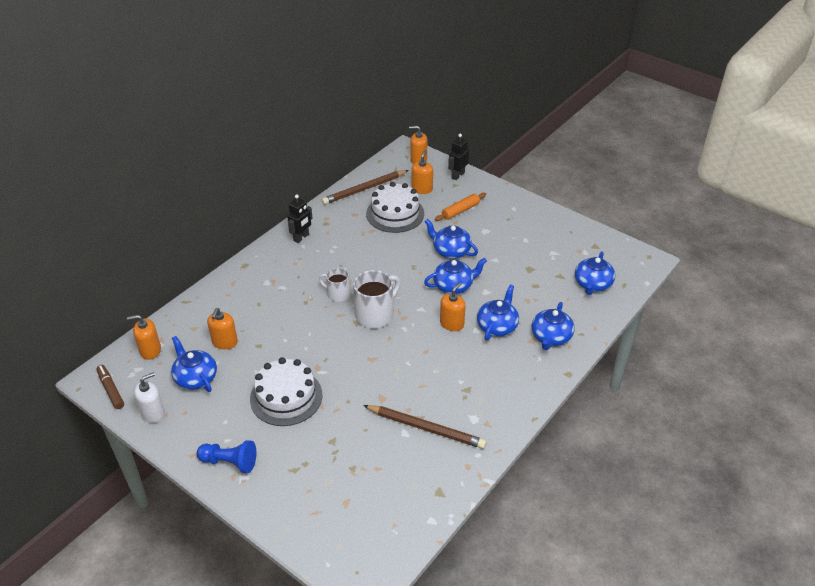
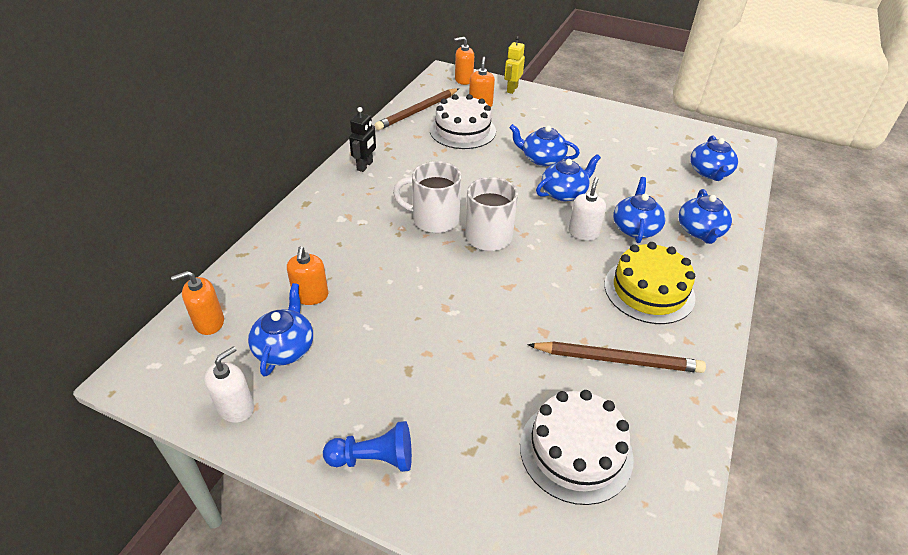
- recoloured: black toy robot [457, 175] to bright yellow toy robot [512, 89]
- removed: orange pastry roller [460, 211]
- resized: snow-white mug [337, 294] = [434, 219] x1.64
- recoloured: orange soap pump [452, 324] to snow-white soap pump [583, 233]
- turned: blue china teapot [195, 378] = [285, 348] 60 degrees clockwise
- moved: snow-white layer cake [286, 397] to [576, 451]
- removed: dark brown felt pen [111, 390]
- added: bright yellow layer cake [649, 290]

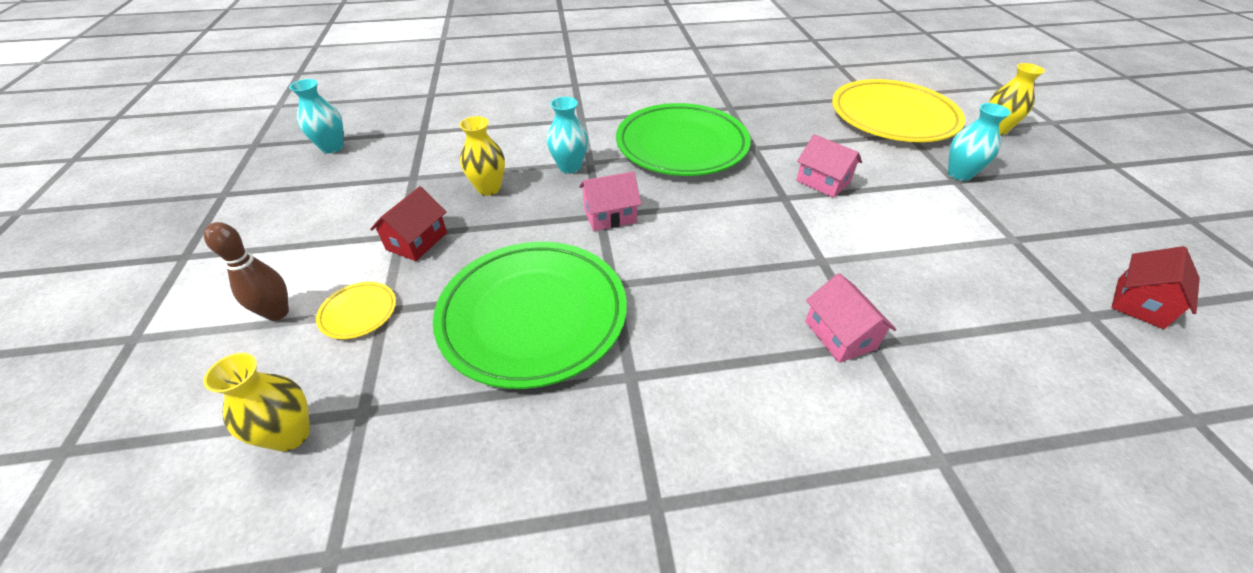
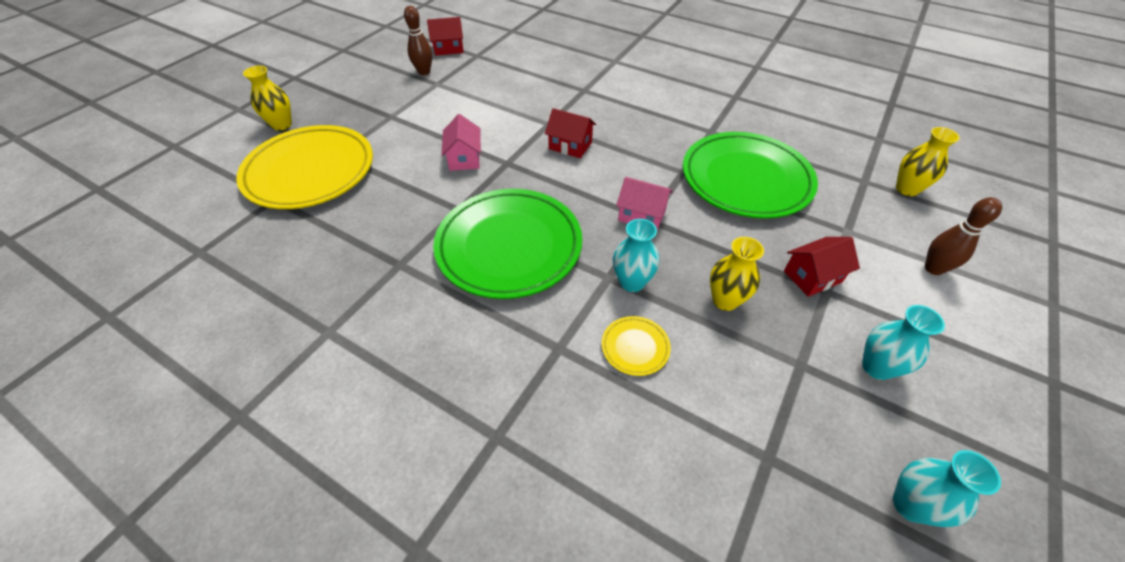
- moved: turquoise tall vase [959, 174] to [876, 367]
- removed: pink toy house [840, 335]
- moved: bright yellow flat dish [358, 313] to [635, 347]
- added: dark brown skittle [424, 72]
- added: red toy house [570, 145]

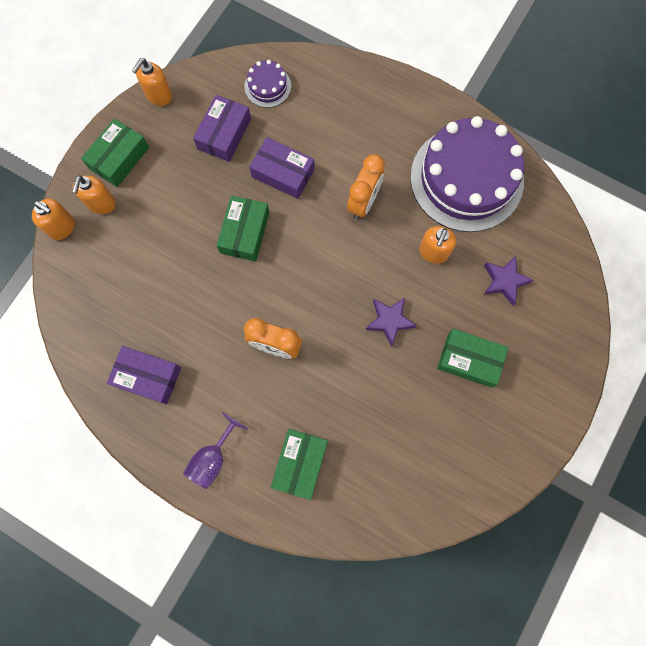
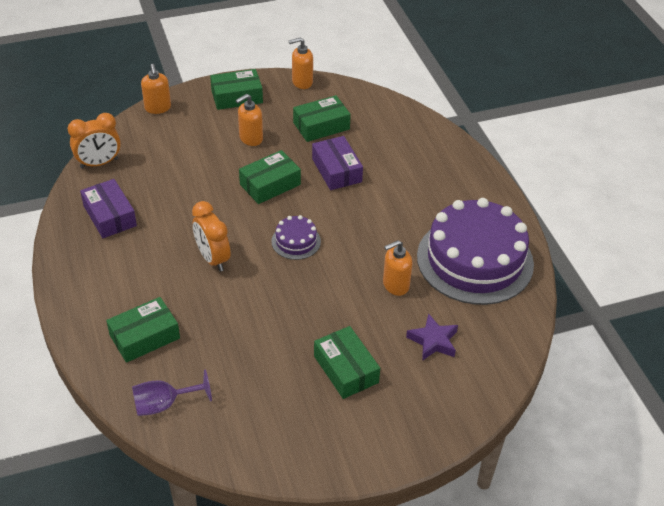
- moved: violet layer cake [267, 86] to [296, 241]
- recoloured: violet box [224, 134] to green box [321, 126]
- moved: orange bedside clock [363, 202] to [99, 163]
- moved: orange soap pump [101, 204] to [250, 138]
- removed: violet star shape [389, 321]
- moved: violet chalice [213, 458] to [164, 404]

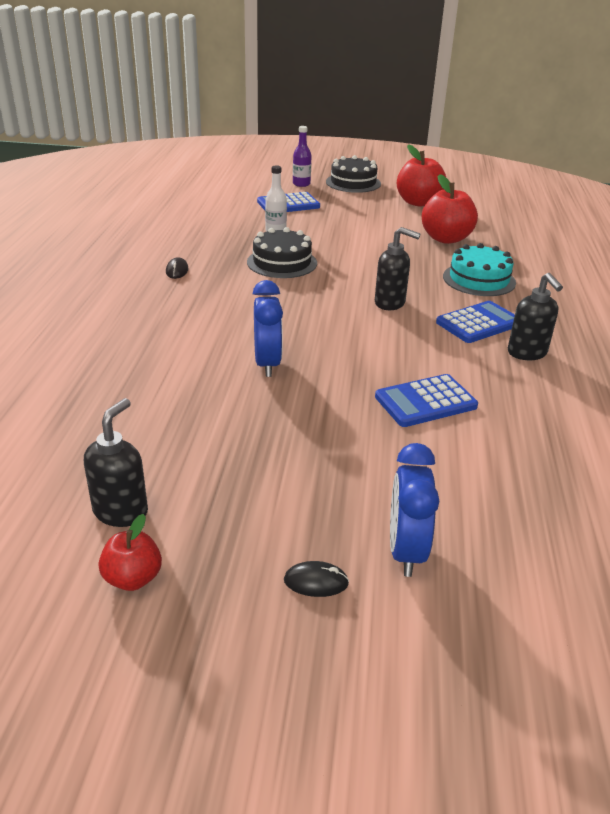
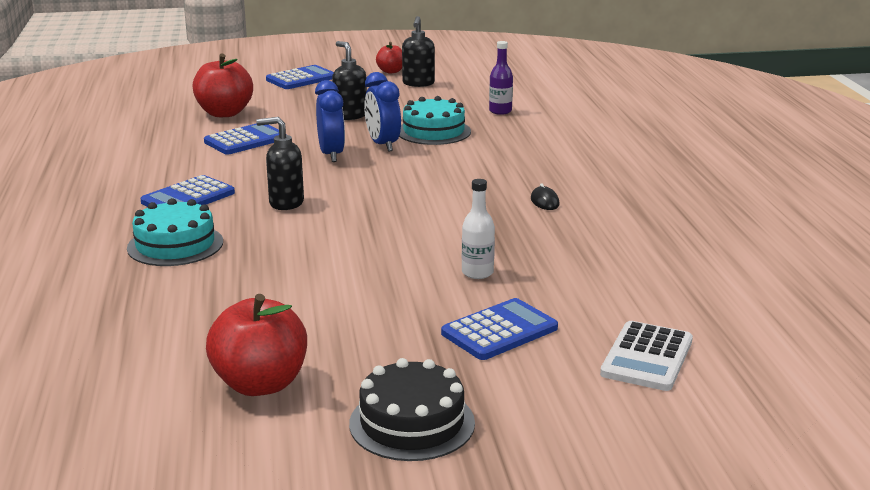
- moved: violet bottle [301, 184] to [500, 111]
- moved: red apple fruit [446, 239] to [224, 113]
- removed: black layer cake [282, 262]
- moved: black soap pump [527, 353] to [350, 116]
- moved: blue bedside clock [405, 551] to [331, 154]
- replaced: black computer mouse [316, 582] to blue adding machine [301, 79]
- added: turquoise layer cake [433, 131]
- added: snow-white adding machine [647, 357]

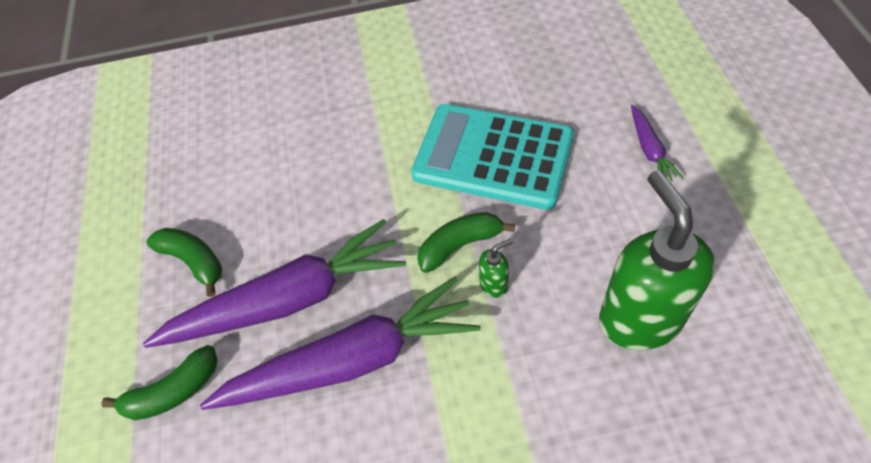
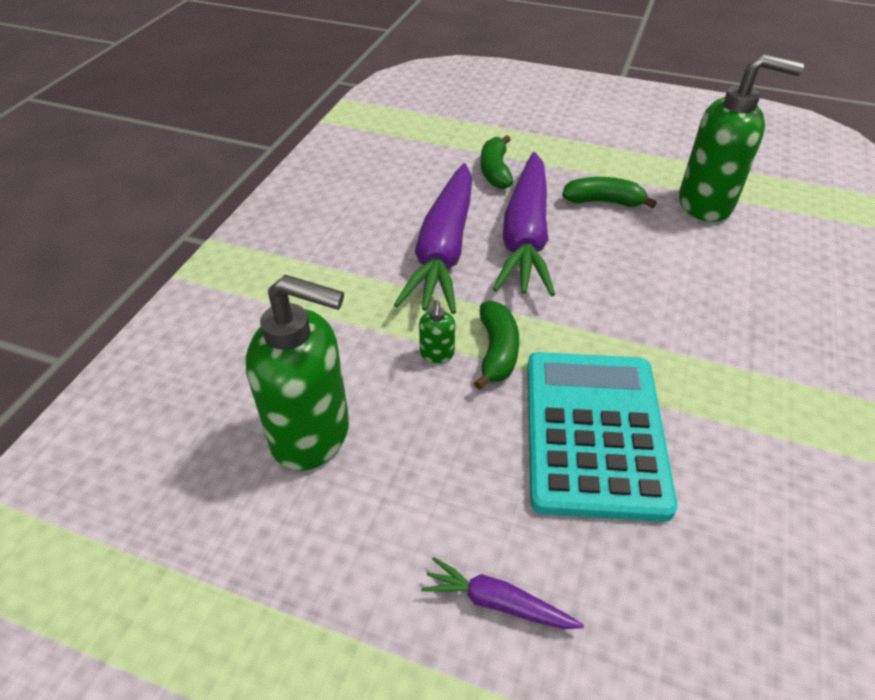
- turned: turquoise adding machine [493, 157] = [593, 432] 45 degrees counterclockwise
- turned: green banana fruit [193, 261] = [603, 202] 150 degrees counterclockwise
- added: green soap pump [706, 204]

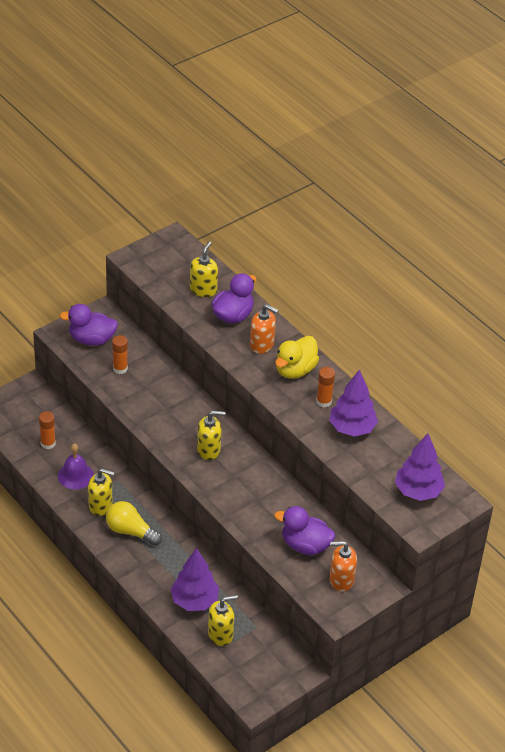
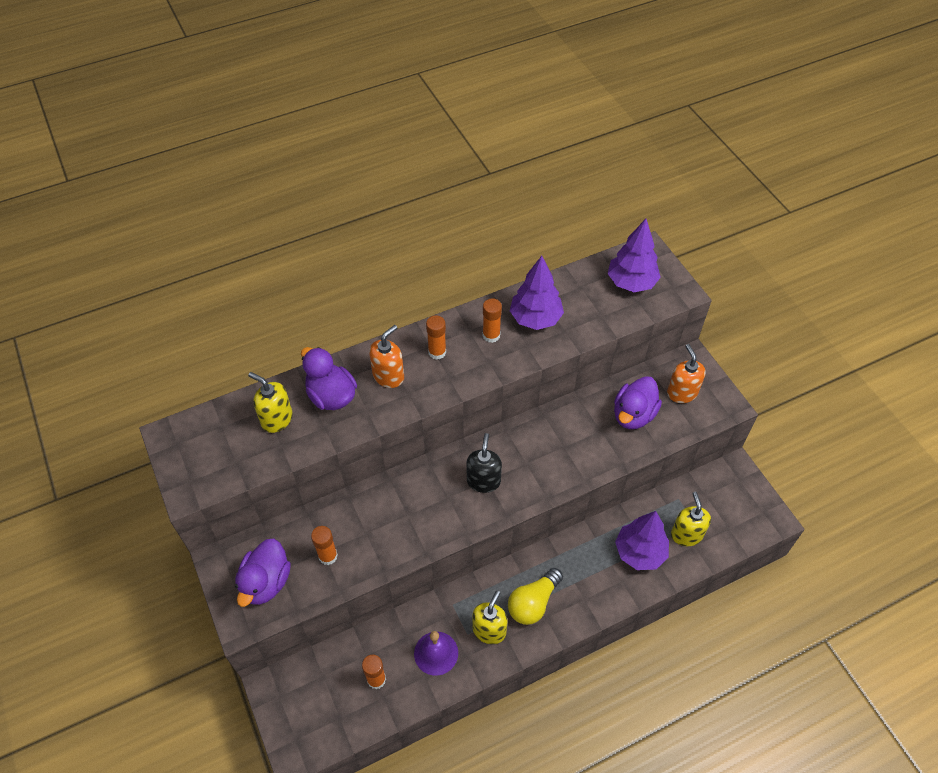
- replaced: bright yellow duck [295, 370] to orange glue stick [437, 352]
- recoloured: bright yellow soap pump [209, 450] to black soap pump [483, 481]
- turned: orange soap pump [341, 580] = [682, 393] 150 degrees clockwise

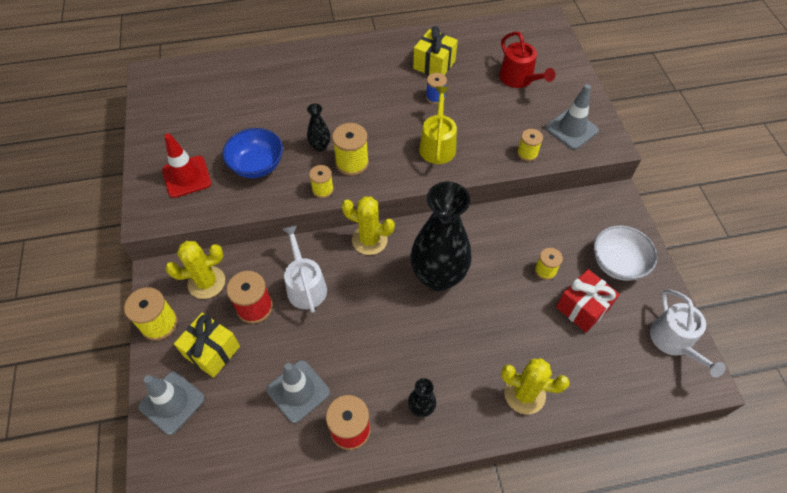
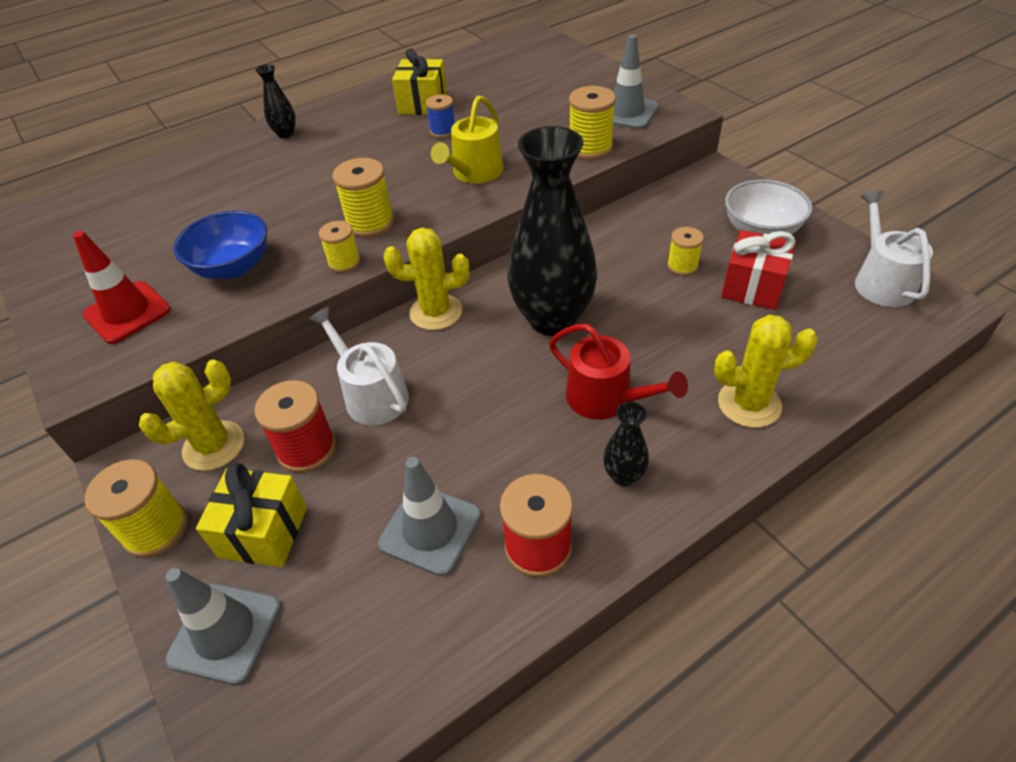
- moved: red watering can [519, 79] to [606, 398]
- turned: bright yellow watering can [437, 145] = [474, 173] 135 degrees counterclockwise
- moved: black tall vase [320, 146] to [285, 134]
- resized: bright yellow reel of thread [527, 153] = [590, 148] x1.59
- turned: snow-white watering can [674, 341] = [881, 281] 150 degrees counterclockwise

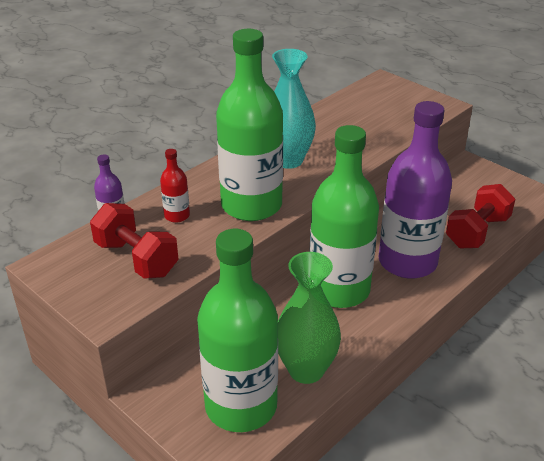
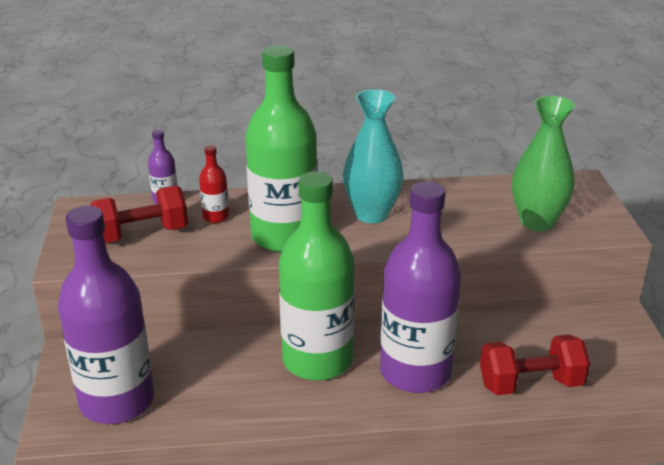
- turned: red free weight [136, 258] = [142, 234] 75 degrees clockwise
- recoloured: green bottle [241, 406] to violet bottle [117, 401]
- moved: green tall vase [306, 370] to [537, 222]

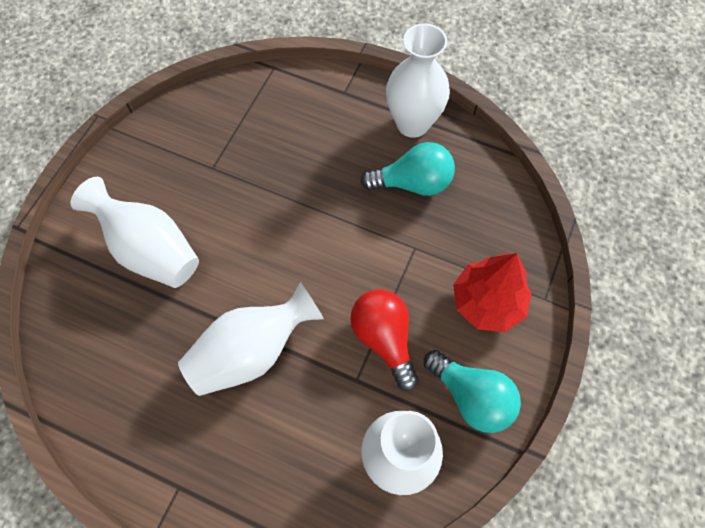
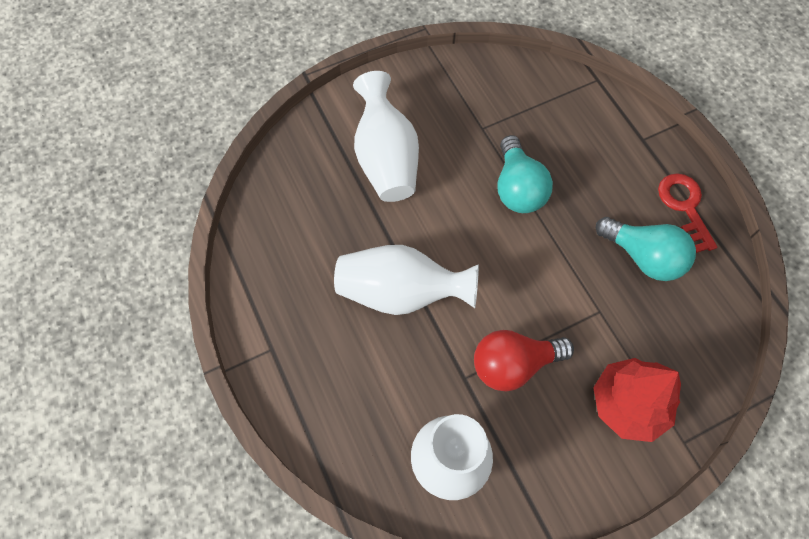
- replaced: snow-white tall vase [412, 123] to red latchkey [684, 206]
- turned: red bulb [384, 339] = [513, 364] 120 degrees counterclockwise
- moved: turquoise bulb [471, 397] to [517, 188]

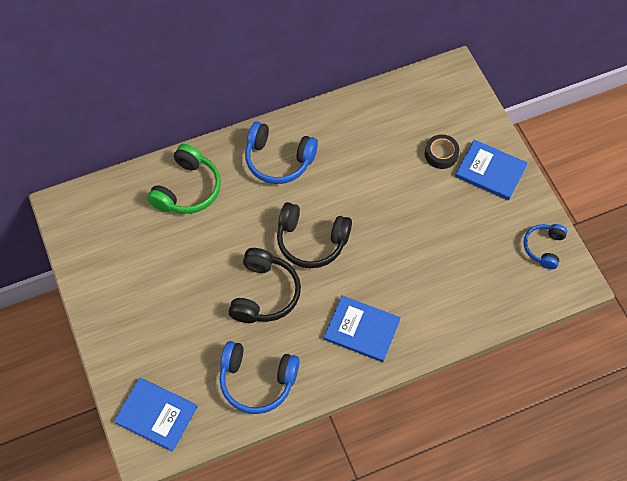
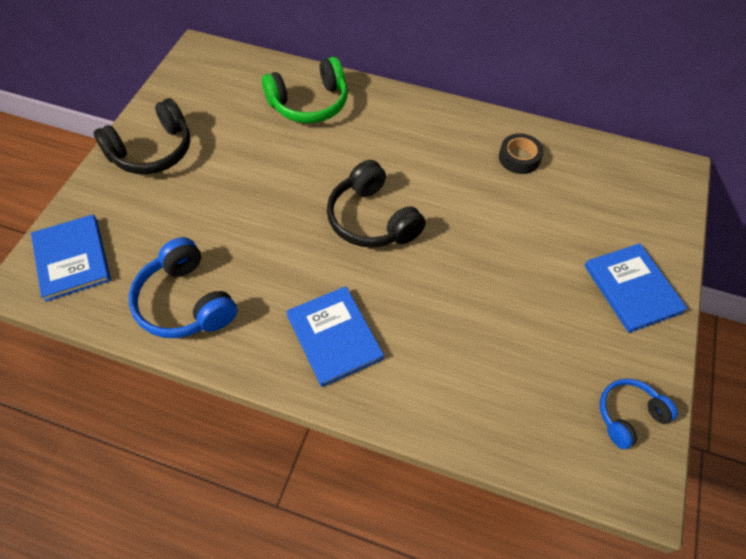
- removed: blue headset [278, 160]
- moved: black sticky tape [441, 154] to [519, 158]
- moved: black headset [264, 293] to [152, 151]

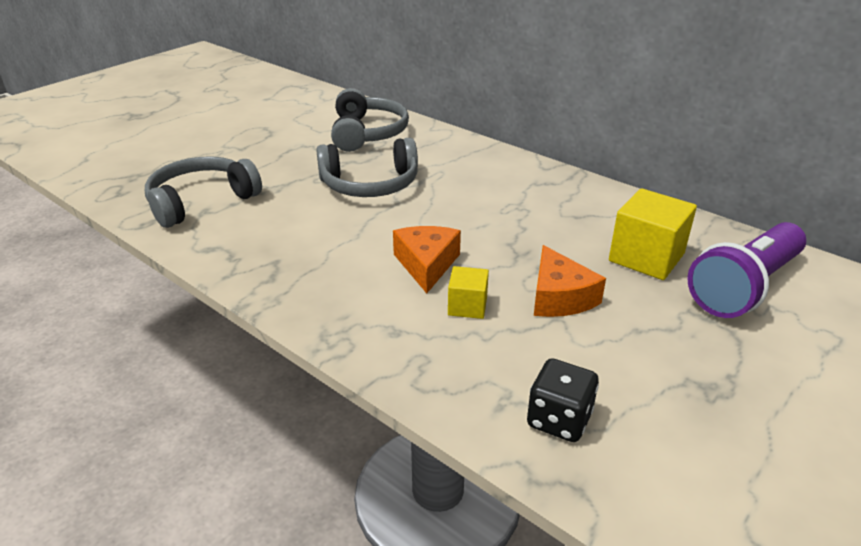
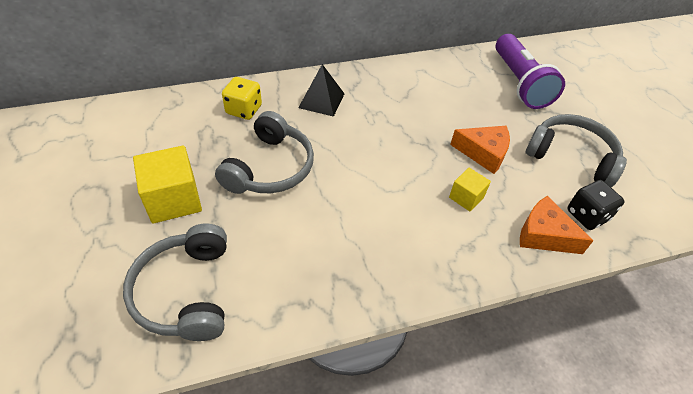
- moved: grey headset [367, 133] to [571, 156]
- moved: bright yellow cube [646, 257] to [173, 200]
- moved: orange cheese wedge [426, 264] to [544, 235]
- added: black solid pyramid [321, 100]
- added: bright yellow dice [244, 110]

